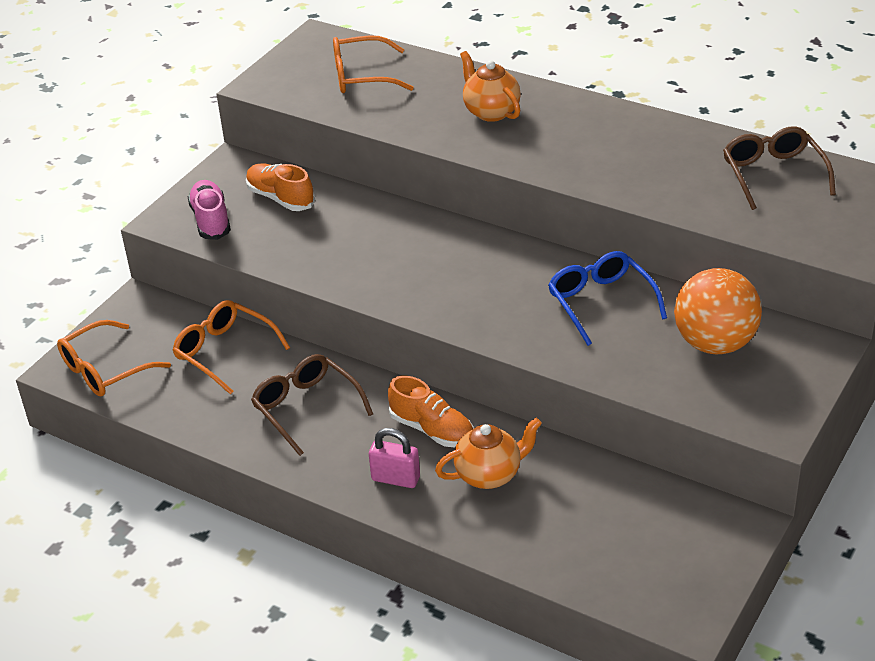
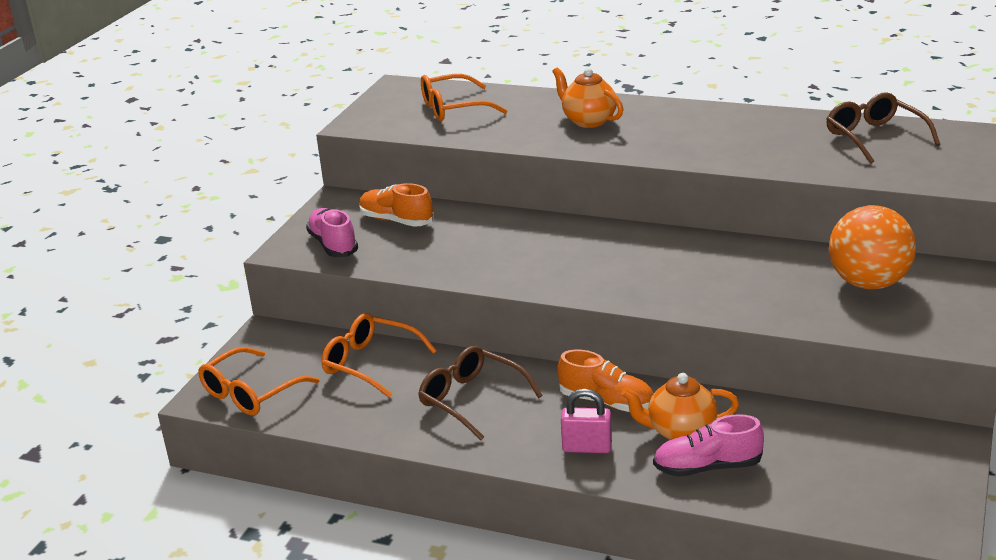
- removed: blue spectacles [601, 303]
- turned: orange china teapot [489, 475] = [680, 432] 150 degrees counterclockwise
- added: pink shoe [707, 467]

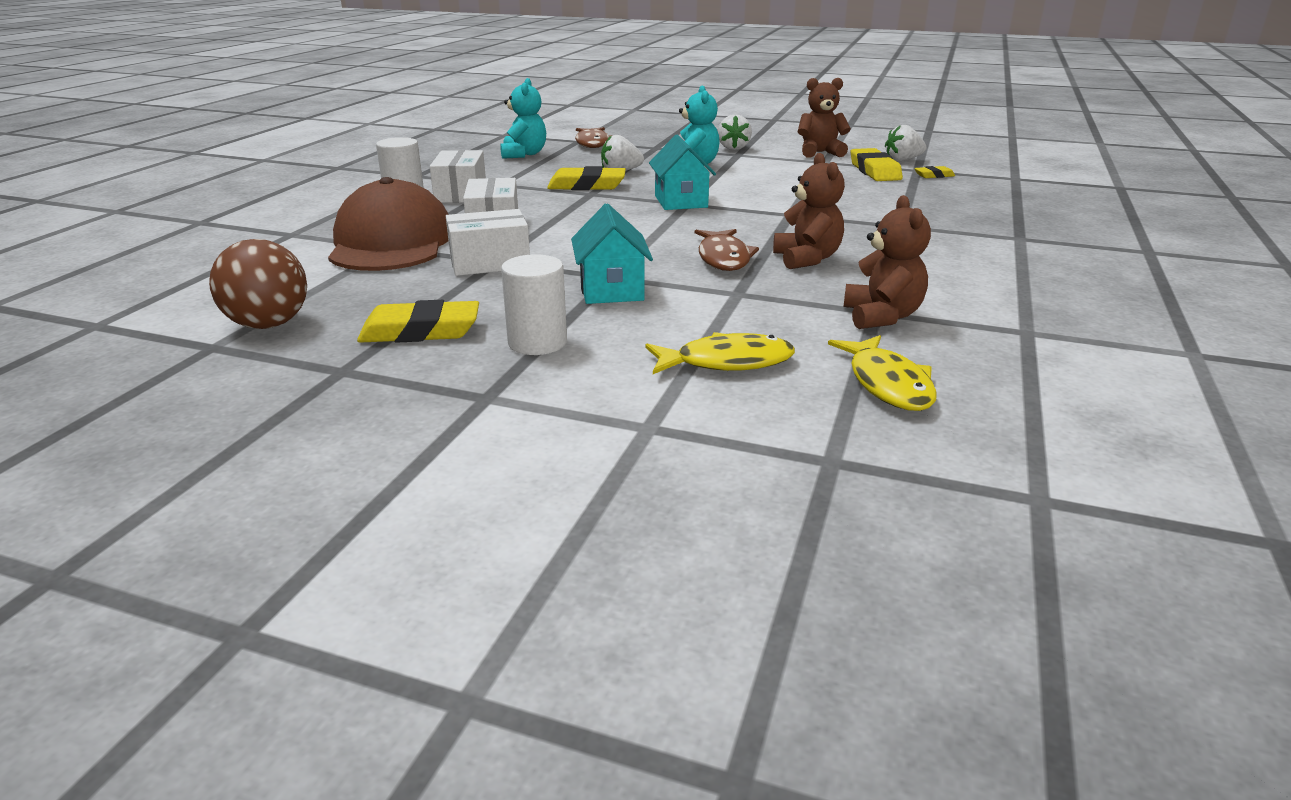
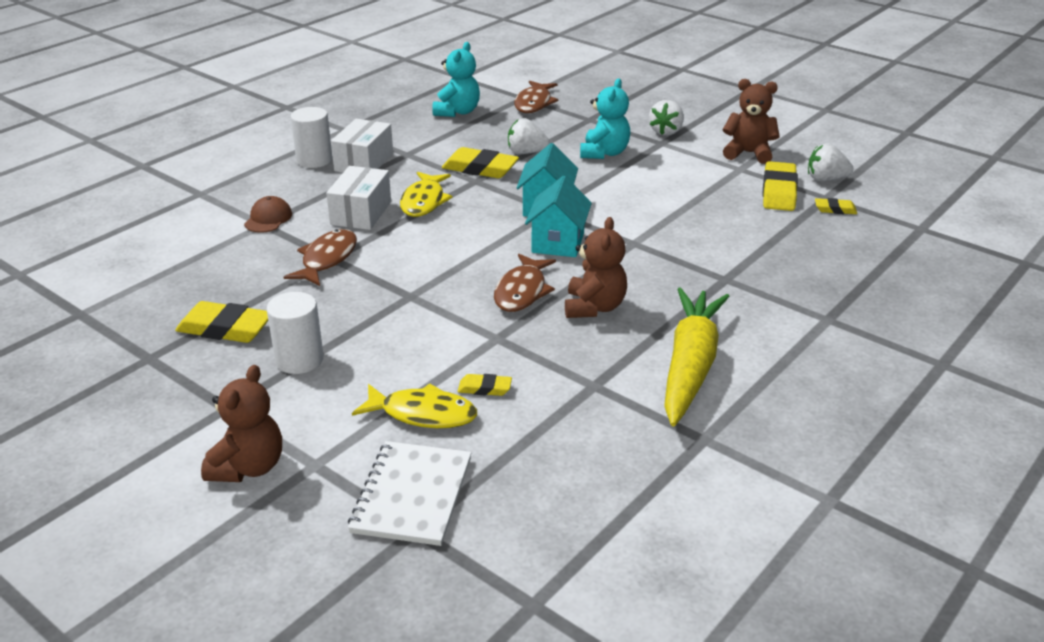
- resized: dark brown peaked cap [391, 242] = [268, 219] x0.40
- moved: dark brown teddy [881, 317] to [248, 467]
- moved: turquoise toy house [611, 290] to [558, 243]
- replaced: snow-white box [490, 263] to dark brown fish [327, 259]
- removed: dark brown play ball [268, 324]
- moved: bright yellow fish [887, 384] to [424, 201]
- added: bright yellow carrot [690, 366]
- added: bright yellow eraser [484, 388]
- added: snow-white notebook [412, 495]

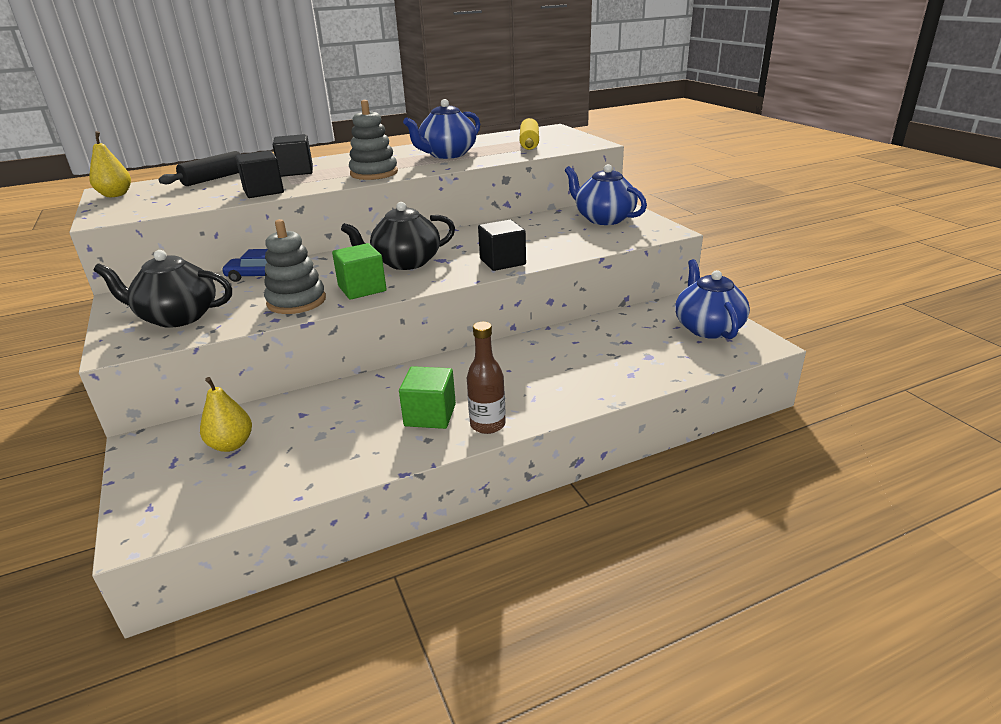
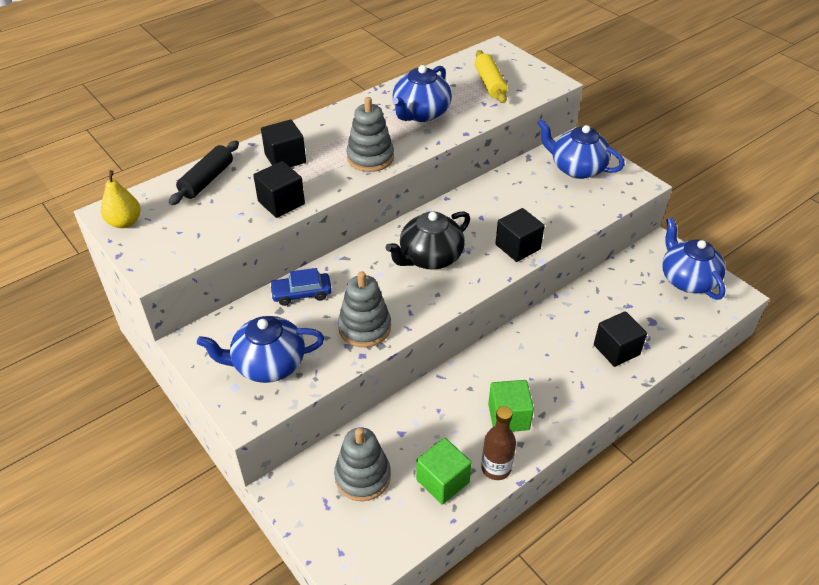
- moved: green cube [362, 289] to [442, 481]
- recoloured: black china teapot [177, 317] to blue china teapot [268, 364]
- moved: dark brown bottle [487, 425] to [496, 468]
- replaced: bright yellow pear fruit [231, 444] to grey ring stacker [362, 476]
- added: black cube [616, 350]

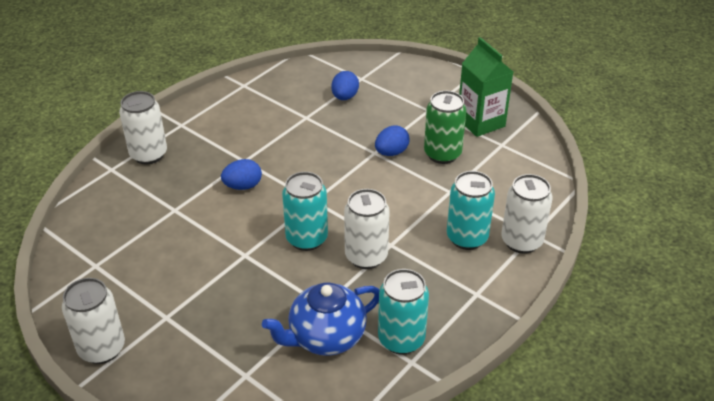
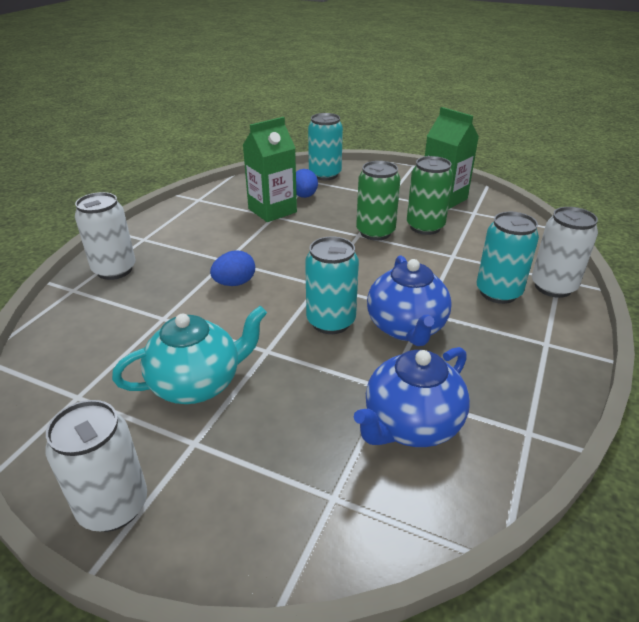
- replaced: blue egg shape [391, 152] to green can [375, 232]
- replaced: snow-white can [366, 256] to blue china teapot [406, 328]
- moved: turquoise can [401, 339] to [325, 175]
- added: green carton [272, 210]
- added: turquoise china teapot [197, 384]

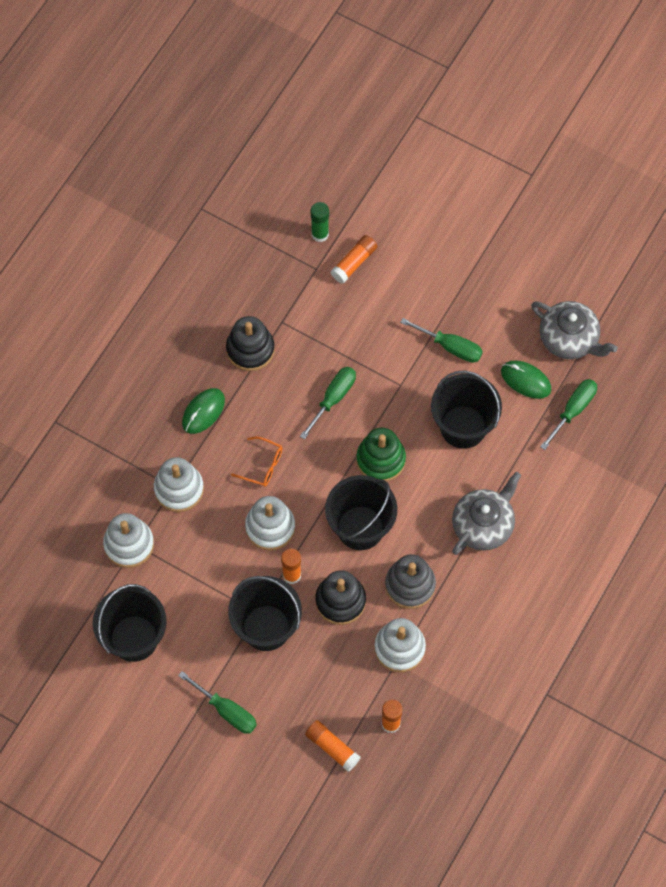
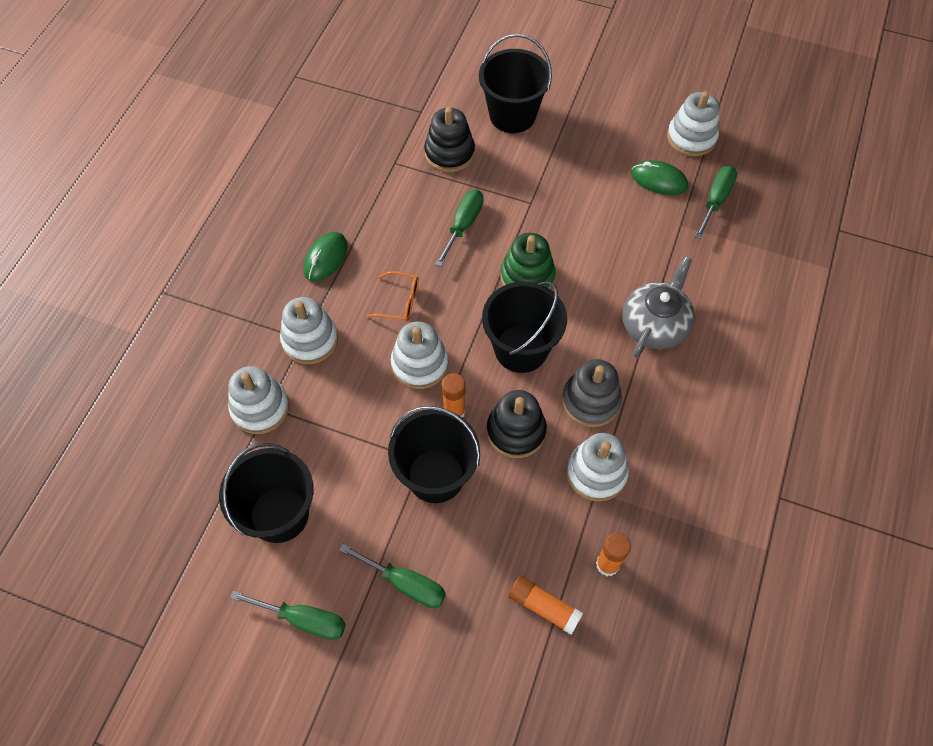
- removed: green glue stick [320, 234]
- removed: orange glue stick [354, 263]
- replaced: grey china teapot [569, 339] to snow-white ring stacker [691, 137]
- moved: black ring stacker [250, 349] to [449, 153]
- moved: green screwdriver [450, 347] to [304, 620]
- moved: black pail [463, 427] to [512, 115]

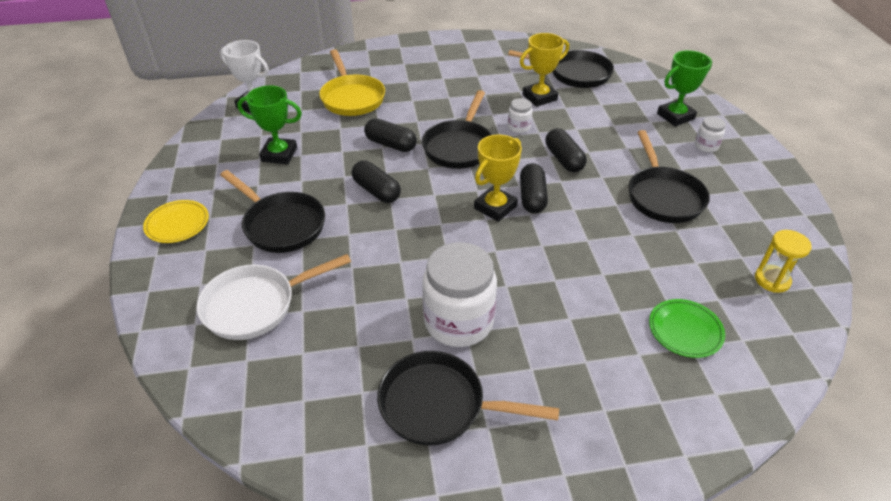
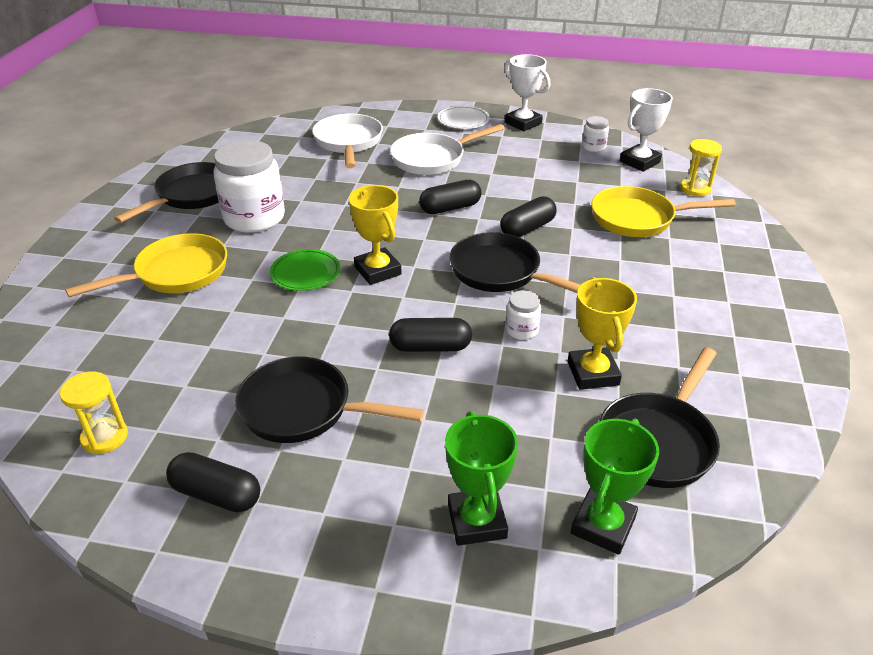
- moved: green prize cup [279, 154] to [603, 525]
- moved: snow-white jar [706, 146] to [593, 147]
- moved: black pill [532, 197] to [216, 494]
- recoloured: black skillet [281, 225] to snow-white skillet [432, 159]
- recoloured: bright yellow flat dish [177, 224] to snow-white flat dish [463, 120]
- moved: green flat dish [685, 330] to [305, 273]
- added: snow-white prize cup [523, 123]
- added: bright yellow sand timer [695, 189]
- added: bright yellow skillet [176, 273]

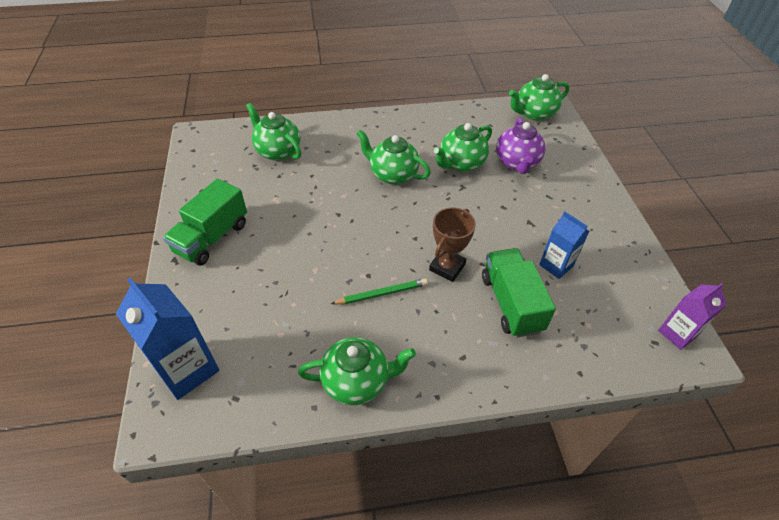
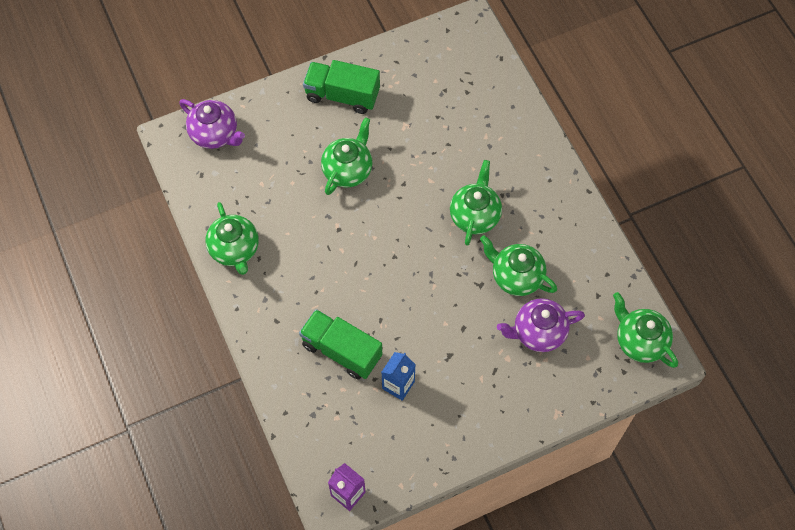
- moved: green china teapot [277, 151] to [348, 170]
- removed: dark brown prize cup [447, 267]
- turned: green toy truck [511, 303] = [341, 350] 120 degrees counterclockwise
- replaced: blue carton [187, 369] to violet china teapot [215, 134]
- removed: green wooden pencil [381, 294]

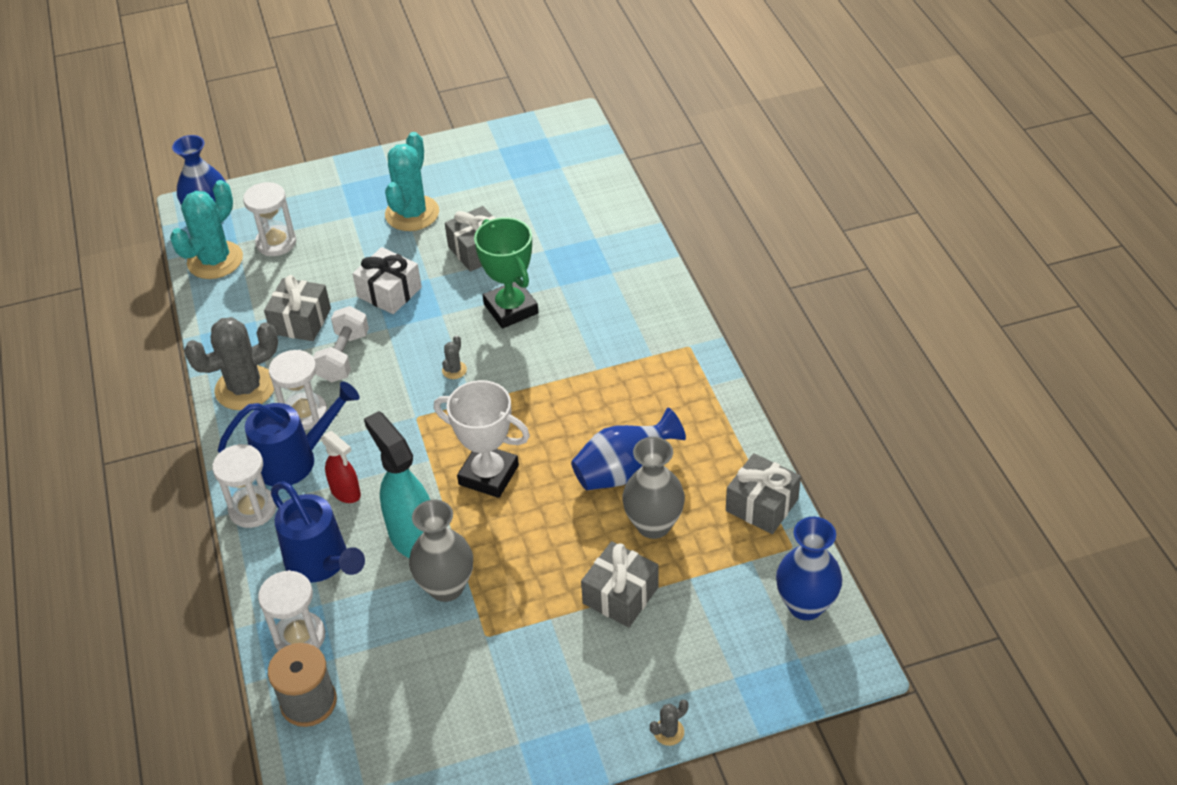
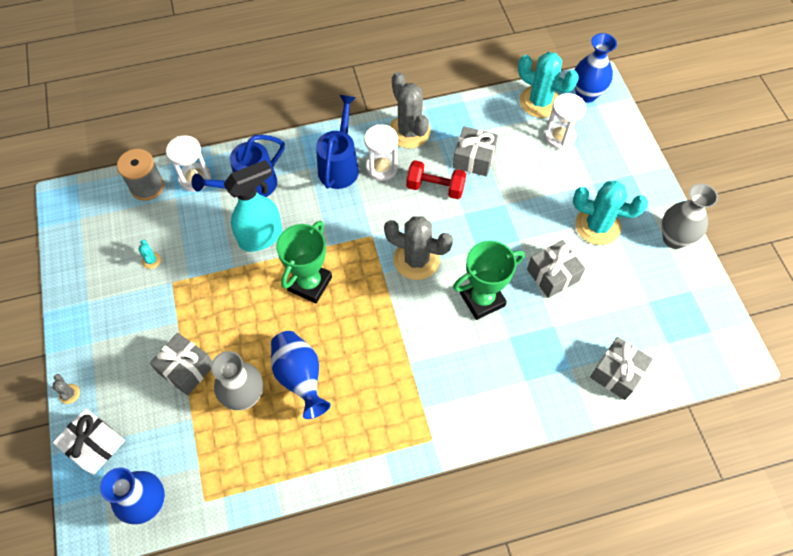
- moved: snow-white present [389, 292] to [95, 445]
- recoloured: snow-white free weight [343, 357] to red free weight [435, 187]
- resized: grey prickly plant [454, 370] = [416, 260] x2.43
- recoloured: snow-white prize cup [488, 475] to green prize cup [310, 283]
- turned: blue watering can [295, 460] = [340, 165] 150 degrees counterclockwise
- removed: red sprayer [346, 493]
- removed: snow-white sand timer [253, 509]
- moved: grey present [761, 505] to [617, 373]
- moved: grey tall vase [446, 587] to [674, 238]
- added: turquoise prickly plant [151, 260]

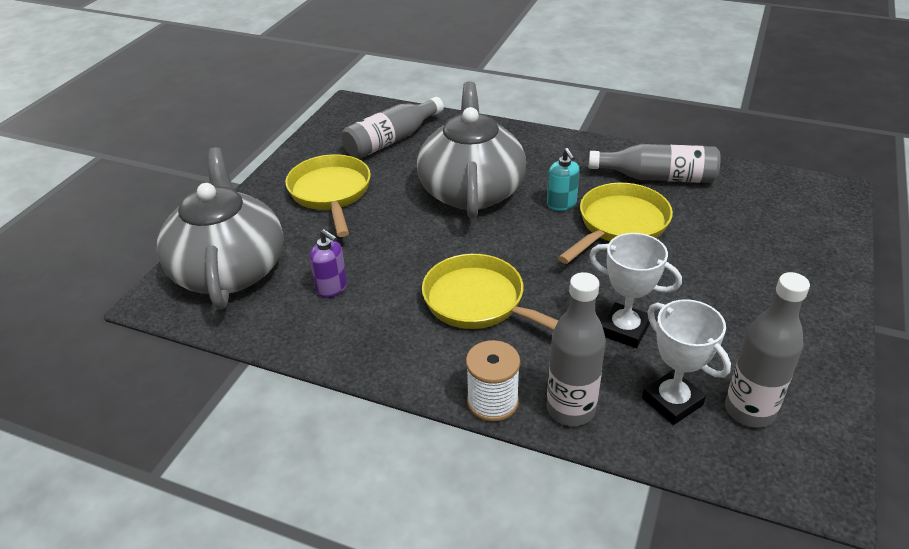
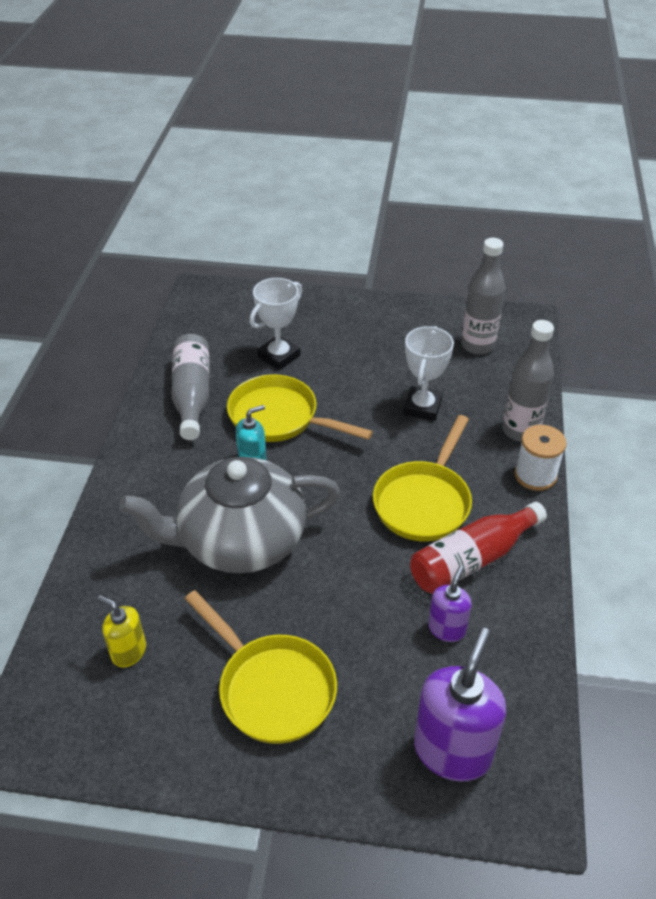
- replaced: grey bottle [392, 140] to bright yellow soap pump [128, 652]
- replaced: grey china teapot [230, 269] to violet soap pump [452, 751]
- turned: bright yellow skillet [331, 193] = [271, 688] 105 degrees counterclockwise
- moved: snow-white prize cup [672, 401] to [279, 356]
- added: red bottle [472, 559]

